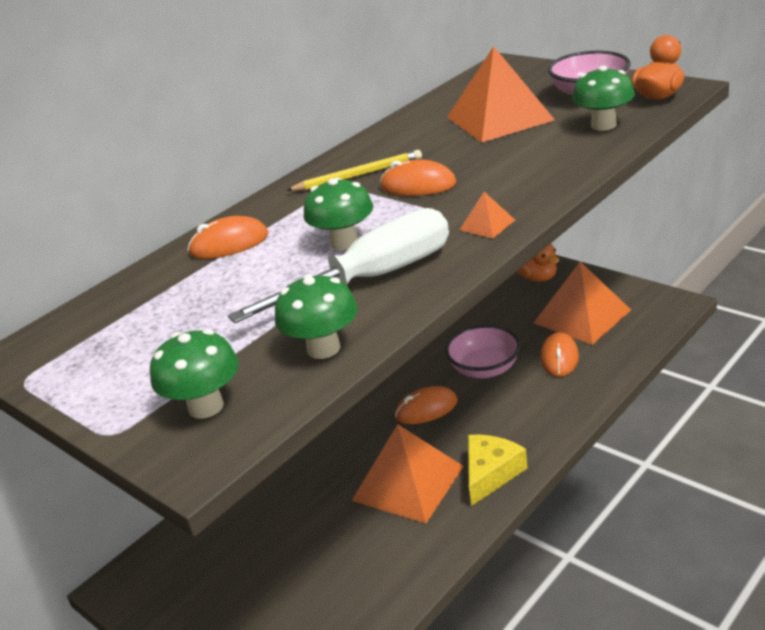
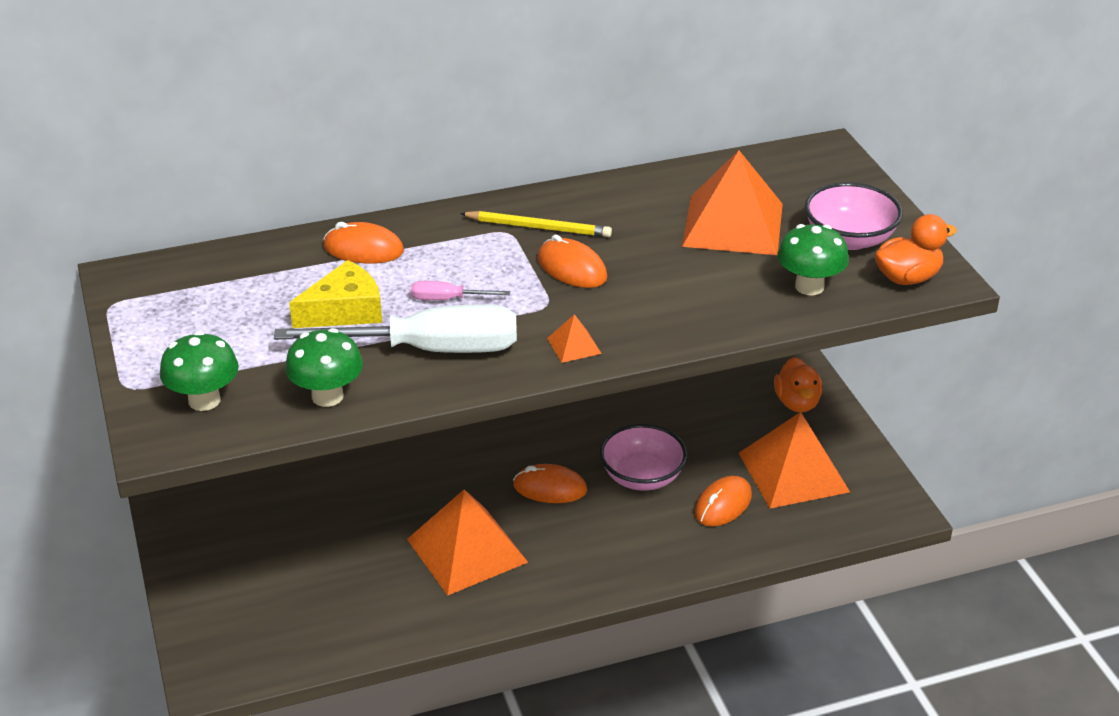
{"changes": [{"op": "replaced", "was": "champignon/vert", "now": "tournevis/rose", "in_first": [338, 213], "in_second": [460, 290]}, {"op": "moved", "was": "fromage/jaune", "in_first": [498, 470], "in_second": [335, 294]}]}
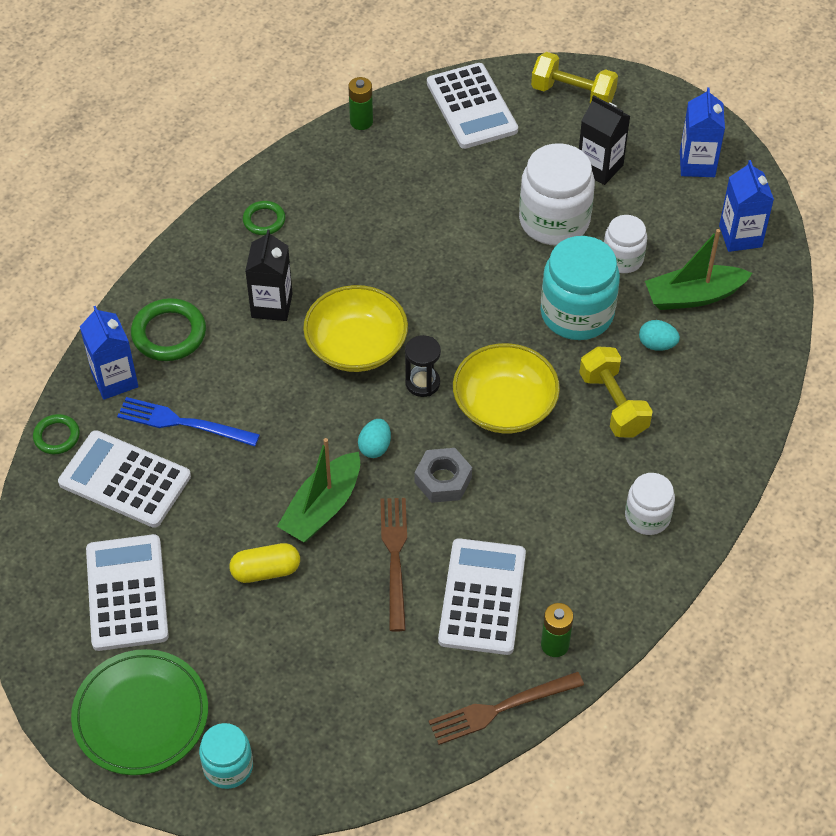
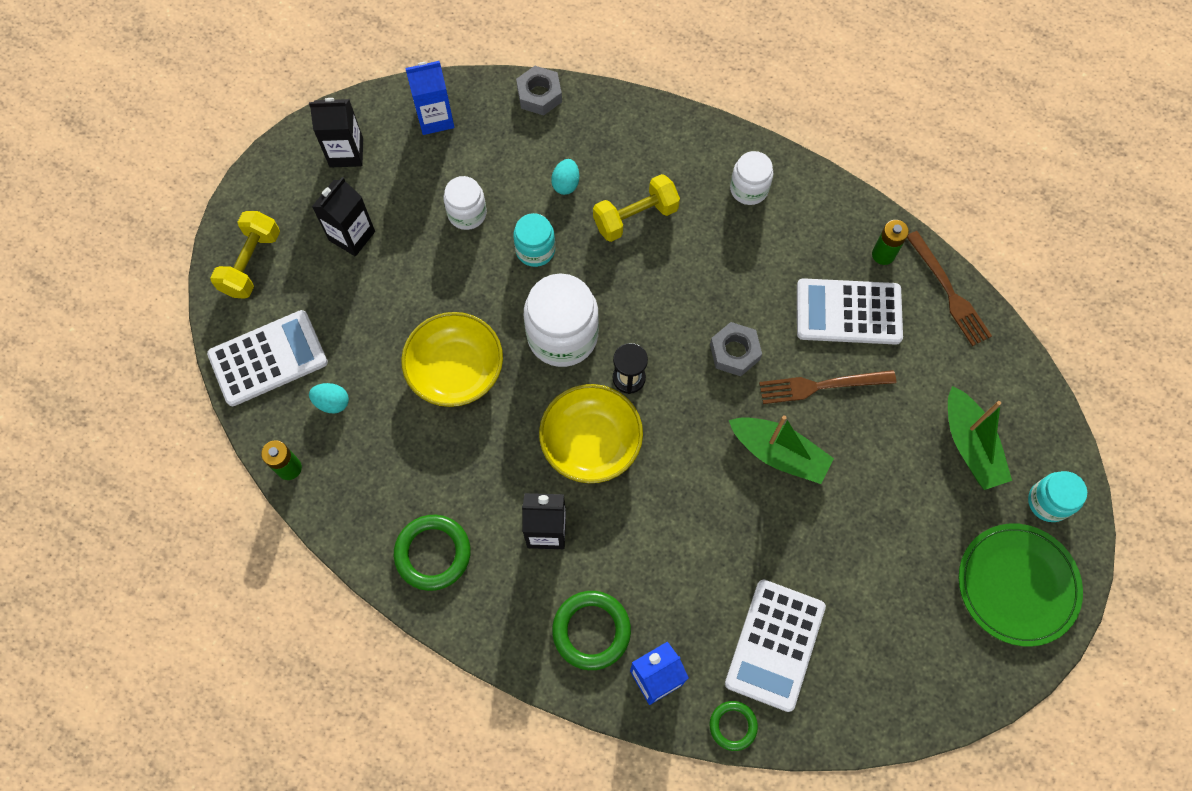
{"changes": [{"op": "removed", "was": "calculatrice/blanc", "in_first": [127, 592]}, {"op": "removed", "was": "fourchette/bleu", "in_first": [188, 421]}, {"op": "removed", "was": "gélule/jaune", "in_first": [265, 563]}, {"op": "resized", "was": "anneau/vert", "in_first": [264, 218], "in_second": [432, 553], "ratio": 1.67}, {"op": "moved", "was": "œuf/turquoise", "in_first": [374, 438], "in_second": [329, 398]}, {"op": "moved", "was": "bol/jaune", "in_first": [506, 388], "in_second": [452, 359]}, {"op": "moved", "was": "bocal/blanc", "in_first": [557, 194], "in_second": [561, 320]}, {"op": "resized", "was": "bocal/turquoise", "in_first": [580, 288], "in_second": [534, 240], "ratio": 0.58}, {"op": "moved", "was": "bateau/vert", "in_first": [699, 269], "in_second": [980, 438]}, {"op": "recoloured", "was": "brique de lait/bleu", "now": "brique de lait/noir", "in_first": [702, 132], "in_second": [336, 133]}, {"op": "added", "now": "écrou/gris", "in_second": [539, 91]}]}
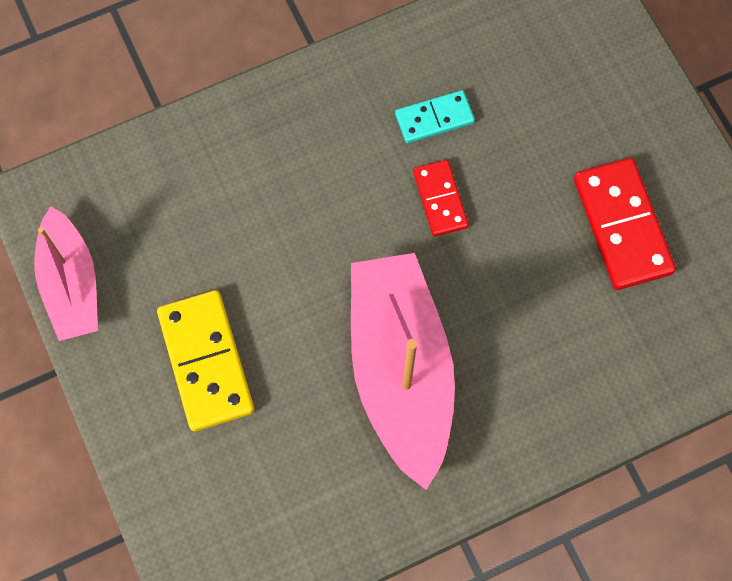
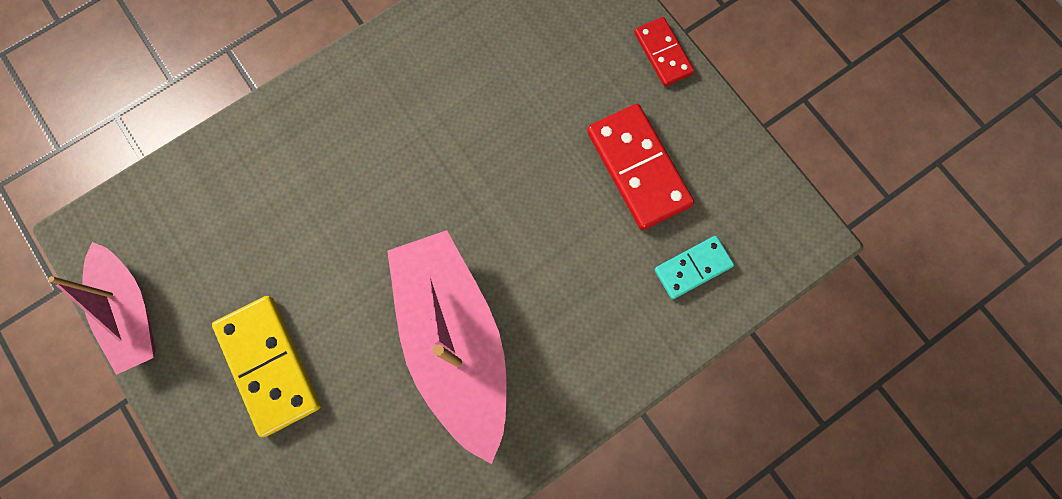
{"changes": [{"op": "moved", "was": "domino/turquoise", "in_first": [435, 116], "in_second": [694, 267]}, {"op": "moved", "was": "domino/rouge", "in_first": [441, 198], "in_second": [664, 51]}]}
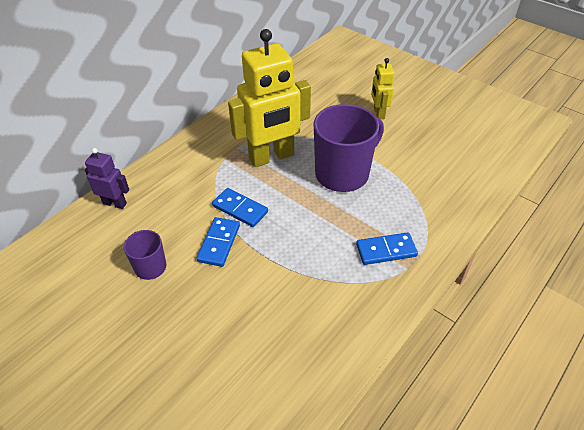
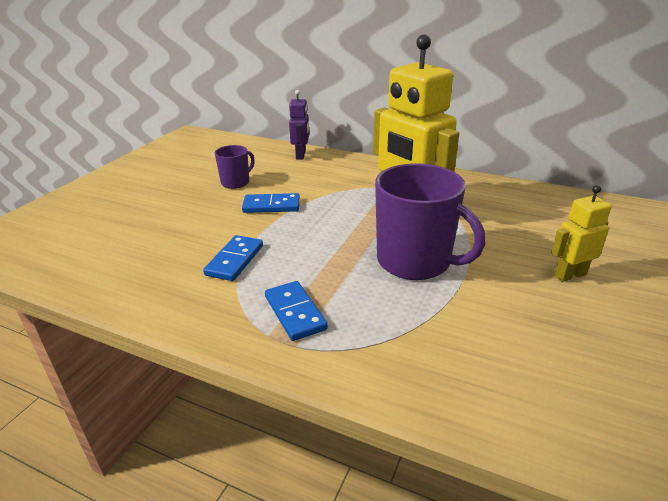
{"changes": [{"op": "moved", "was": "domino/bleu", "in_first": [240, 207], "in_second": [233, 258]}]}
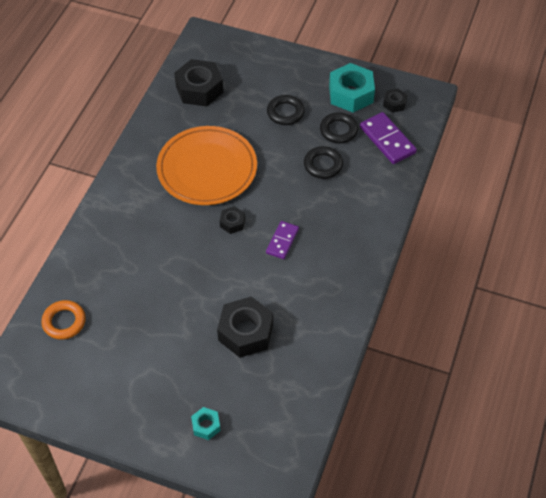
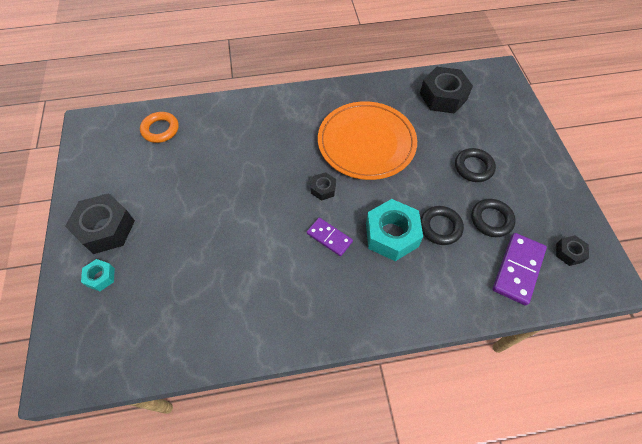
{"changes": [{"op": "moved", "was": "écrou/noir", "in_first": [245, 327], "in_second": [100, 223]}, {"op": "turned", "was": "domino/violet", "in_first": [282, 240], "in_second": [330, 237], "clockwise": 45}, {"op": "moved", "was": "écrou/turquoise", "in_first": [352, 87], "in_second": [394, 230]}]}
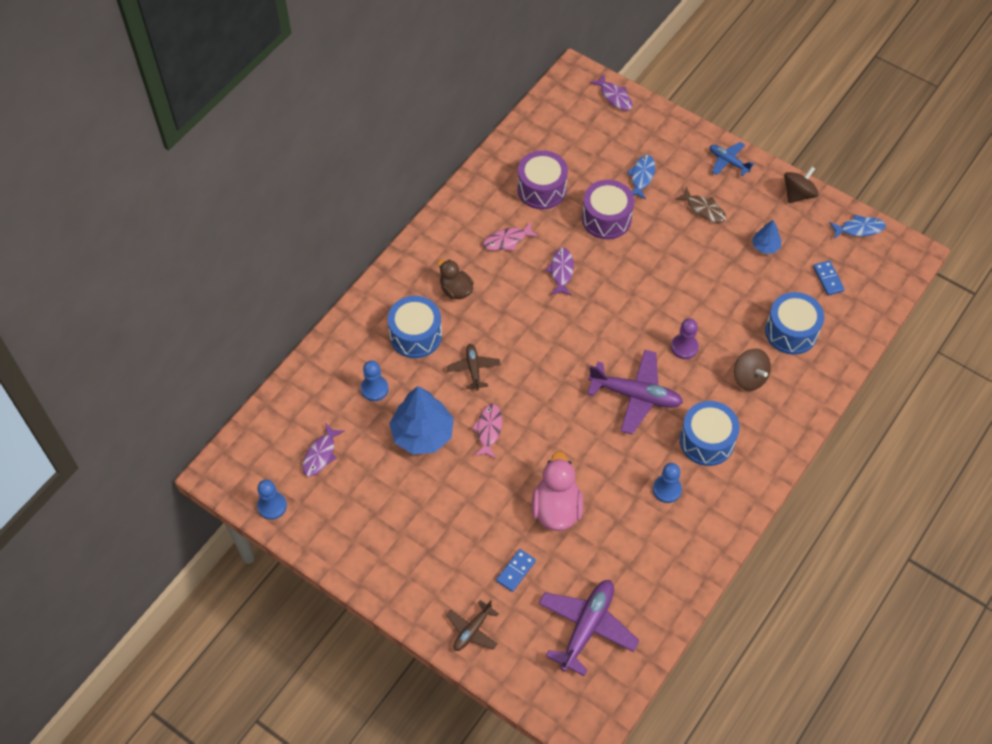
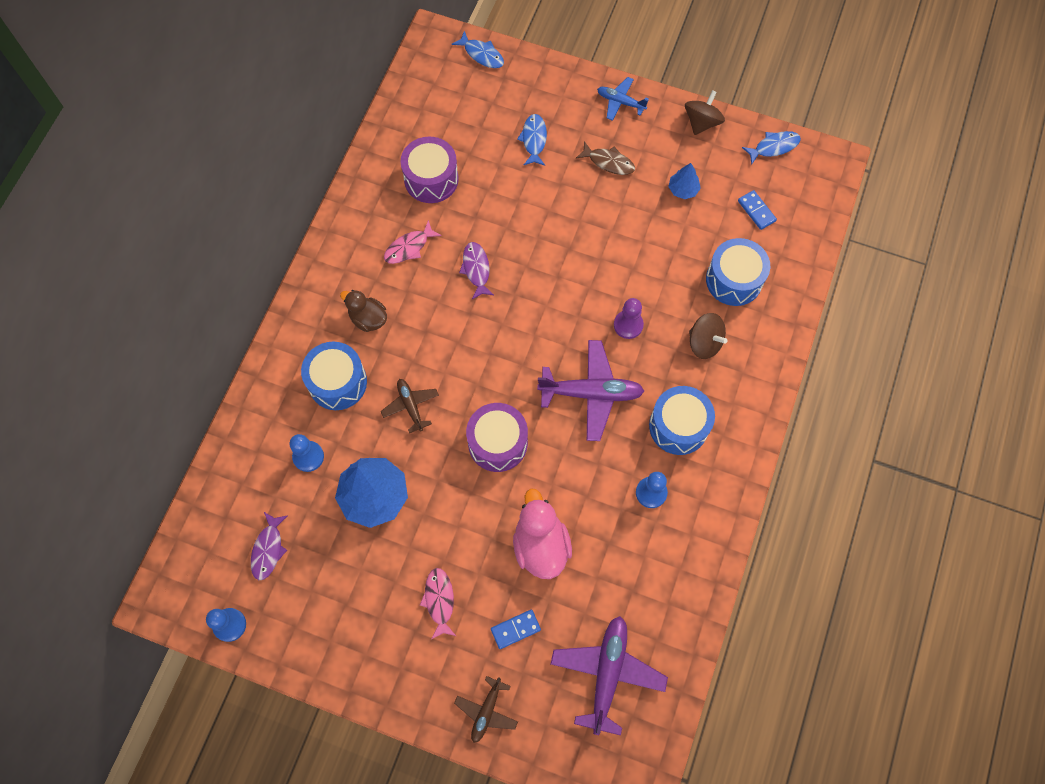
{"changes": [{"op": "moved", "was": "poisson/rose", "in_first": [486, 431], "in_second": [438, 603]}, {"op": "turned", "was": "domino/bleu", "in_first": [516, 570], "in_second": [516, 629], "clockwise": 45}, {"op": "moved", "was": "tambour/violet", "in_first": [608, 209], "in_second": [497, 437]}, {"op": "recoloured", "was": "poisson/violet", "now": "poisson/bleu", "in_first": [611, 93], "in_second": [478, 49]}]}
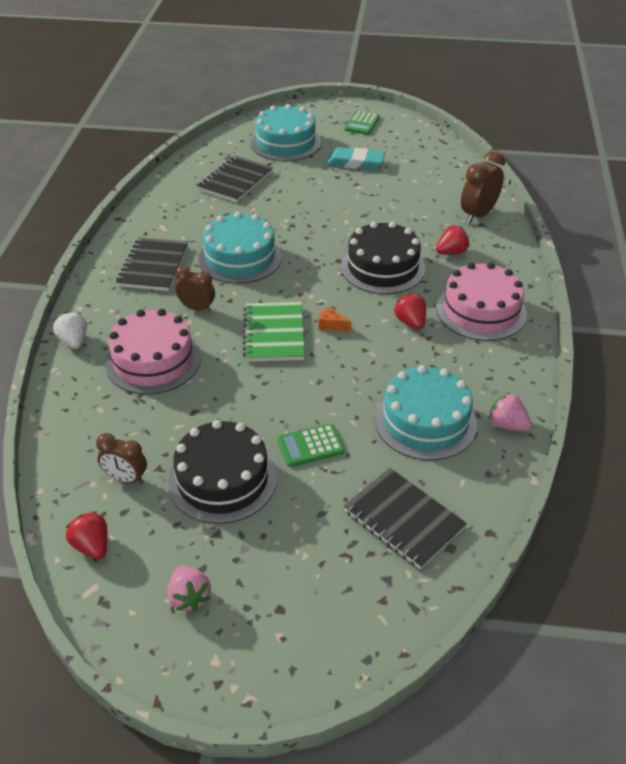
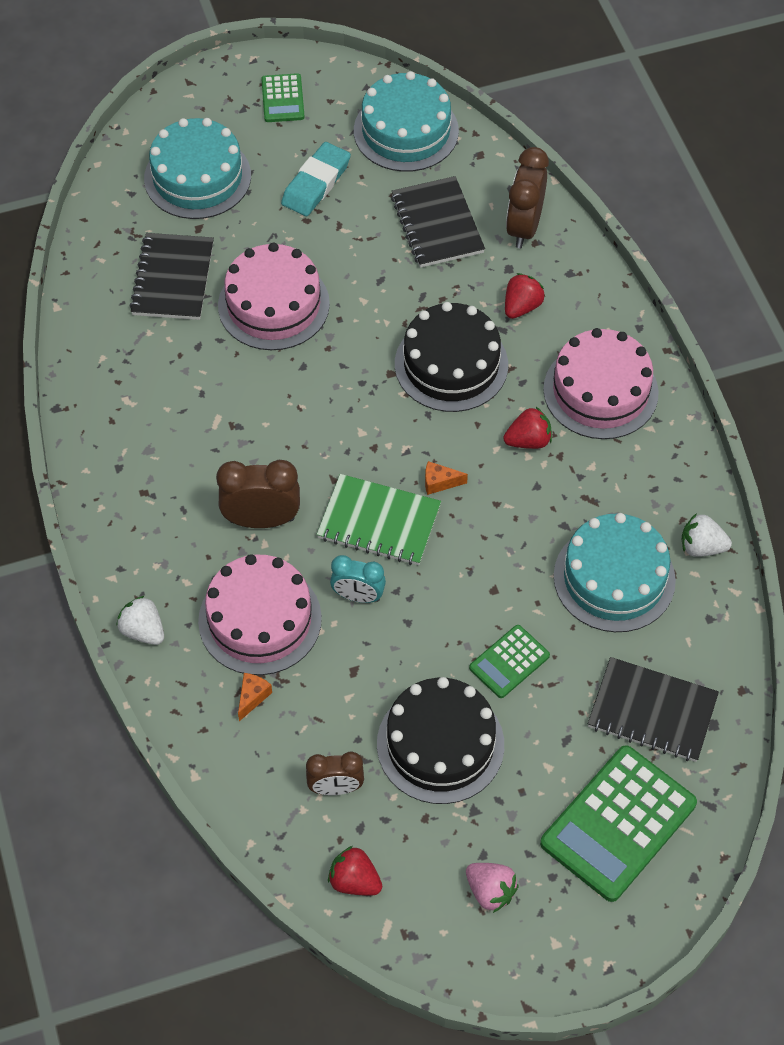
{"changes": [{"op": "moved", "was": "carnet/noir", "in_first": [152, 264], "in_second": [438, 222]}, {"op": "resized", "was": "réveil/marron", "in_first": [195, 289], "in_second": [258, 494], "ratio": 1.52}, {"op": "moved", "was": "gâteau/turquoise", "in_first": [240, 248], "in_second": [406, 121]}, {"op": "turned", "was": "carnet/vert", "in_first": [274, 332], "in_second": [379, 519], "clockwise": -45}, {"op": "turned", "was": "gomme/turquoise", "in_first": [355, 158], "in_second": [316, 179], "clockwise": -45}, {"op": "turned", "was": "fraise/rouge", "in_first": [410, 311], "in_second": [527, 428], "clockwise": 120}, {"op": "recoloured", "was": "fraise/rose", "now": "fraise/blanc", "in_first": [510, 411], "in_second": [707, 535]}, {"op": "added", "now": "gâteau/rose", "in_second": [274, 296]}, {"op": "added", "now": "fromage/orange", "in_second": [255, 697]}, {"op": "added", "now": "réveil/turquoise", "in_second": [358, 579]}, {"op": "added", "now": "calculatrice/vert", "in_second": [618, 823]}]}
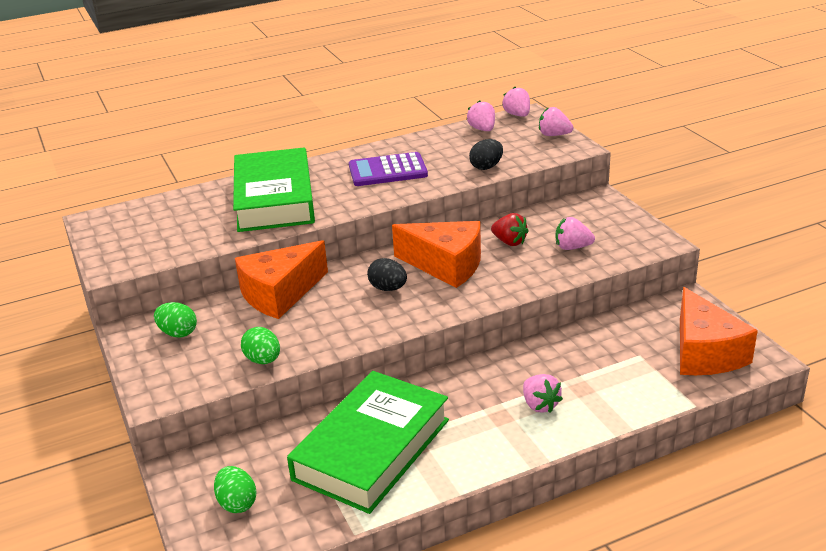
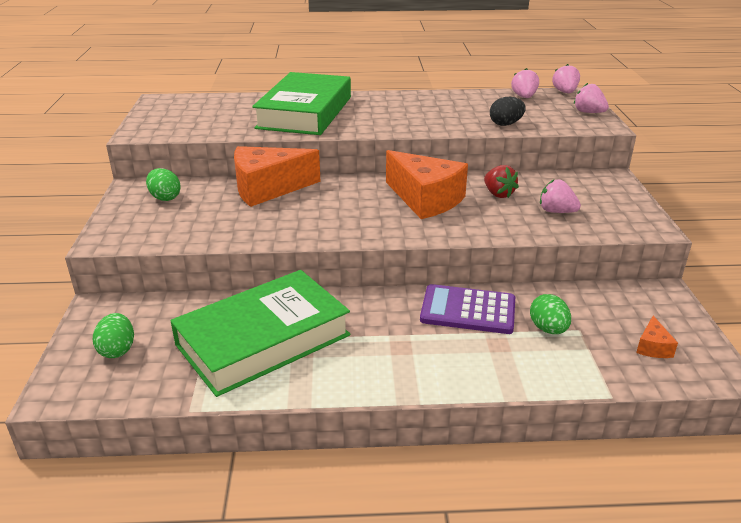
{"changes": [{"op": "moved", "was": "œuf/vert", "in_first": [260, 345], "in_second": [550, 314]}, {"op": "moved", "was": "calculatrice/violet", "in_first": [388, 169], "in_second": [467, 309]}, {"op": "removed", "was": "œuf/noir", "in_first": [387, 274]}, {"op": "removed", "was": "fraise/rose", "in_first": [543, 393]}, {"op": "resized", "was": "fromage/orange", "in_first": [719, 331], "in_second": [657, 337], "ratio": 0.42}]}
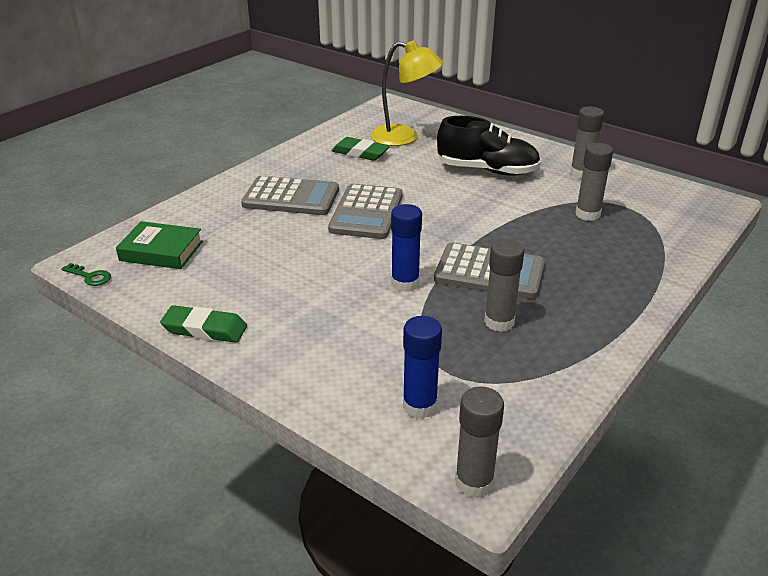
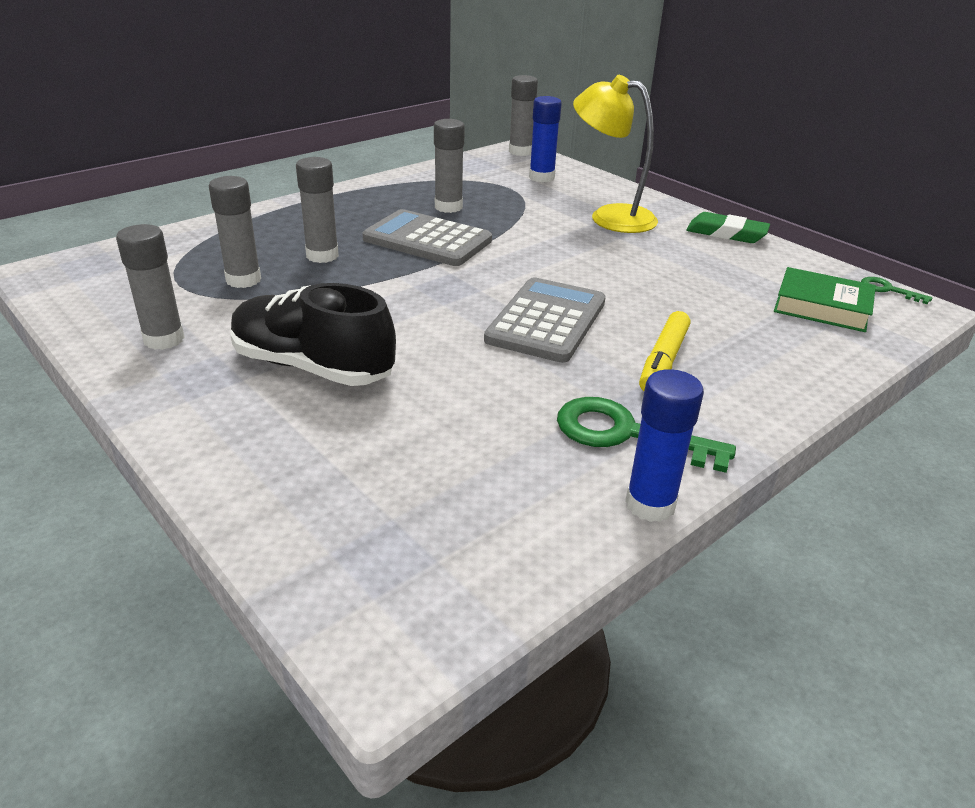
{"changes": [{"op": "replaced", "was": "calculatrice/gris", "now": "feutre/jaune", "in_first": [290, 195], "in_second": [664, 351]}, {"op": "removed", "was": "gomme/vert", "in_first": [361, 149]}, {"op": "moved", "was": "lampe/jaune", "in_first": [406, 93], "in_second": [615, 154]}, {"op": "moved", "was": "bâton de colle/bleu", "in_first": [406, 248], "in_second": [664, 445]}, {"op": "added", "now": "bâton de colle/gris", "in_second": [317, 210]}, {"op": "added", "now": "clé/vert", "in_second": [646, 435]}]}
